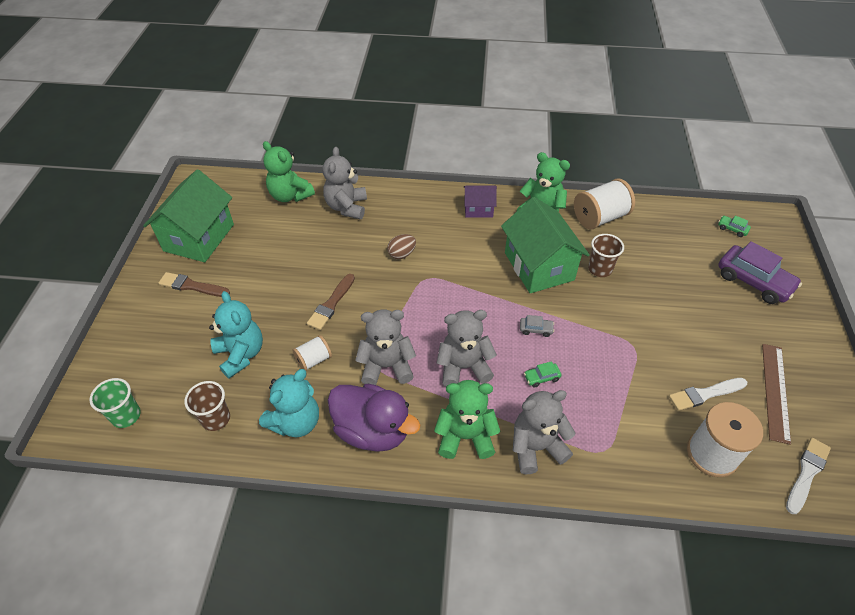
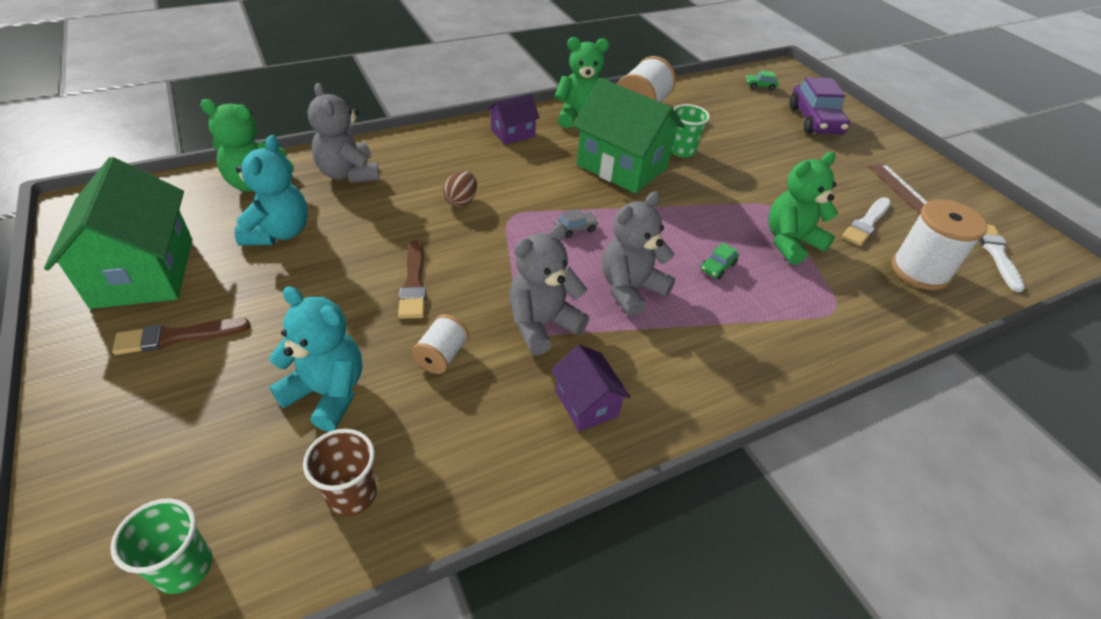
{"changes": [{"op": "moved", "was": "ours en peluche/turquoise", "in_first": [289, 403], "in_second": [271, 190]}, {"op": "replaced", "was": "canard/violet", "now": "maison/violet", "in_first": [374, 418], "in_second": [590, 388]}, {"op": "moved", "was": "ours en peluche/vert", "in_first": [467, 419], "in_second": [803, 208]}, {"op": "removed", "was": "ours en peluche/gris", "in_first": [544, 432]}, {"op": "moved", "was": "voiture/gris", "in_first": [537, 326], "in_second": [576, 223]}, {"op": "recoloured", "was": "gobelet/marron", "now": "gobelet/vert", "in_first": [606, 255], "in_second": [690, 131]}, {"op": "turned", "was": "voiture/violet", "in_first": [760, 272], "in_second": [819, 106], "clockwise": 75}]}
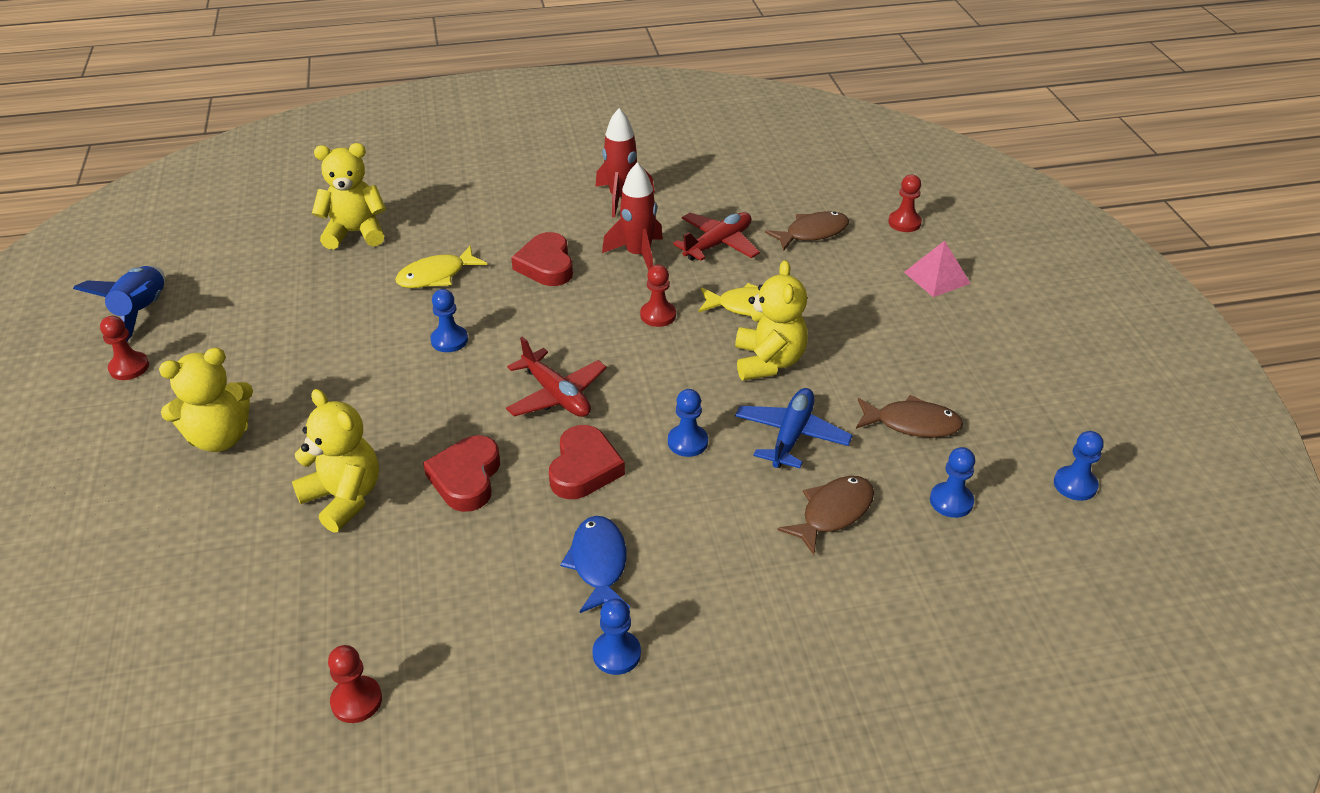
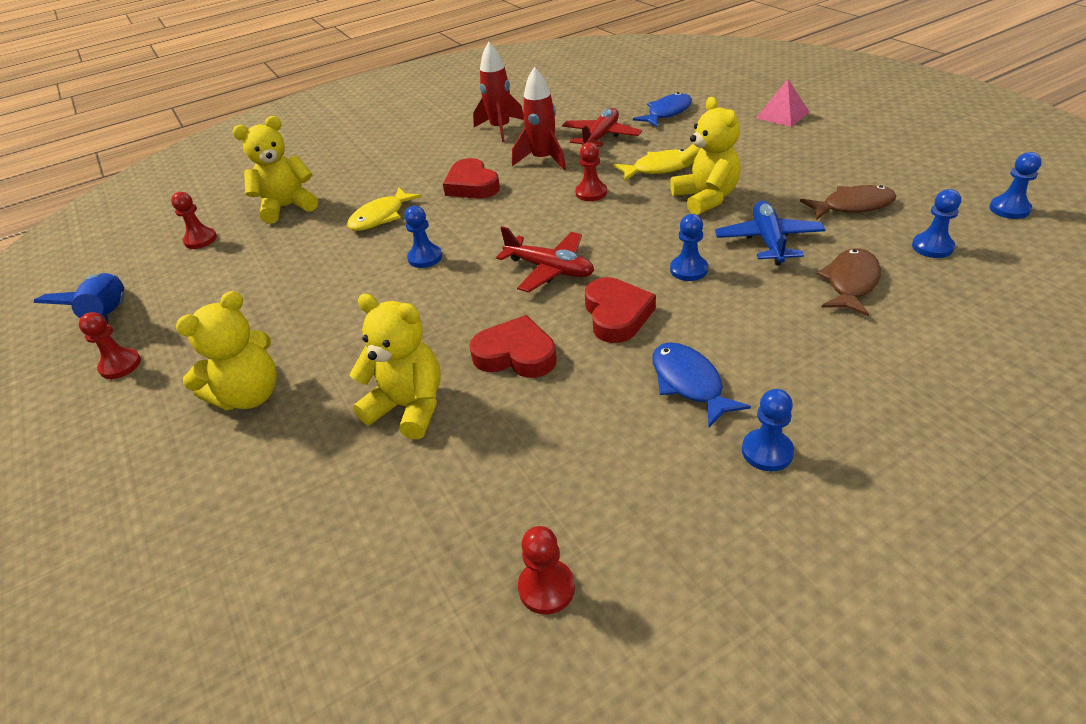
{"changes": [{"op": "turned", "was": "cœur/rouge", "in_first": [461, 473], "in_second": [513, 346], "clockwise": 120}, {"op": "recoloured", "was": "poisson/marron", "now": "poisson/bleu", "in_first": [807, 231], "in_second": [662, 109]}, {"op": "moved", "was": "pion/rouge", "in_first": [905, 203], "in_second": [194, 220]}]}
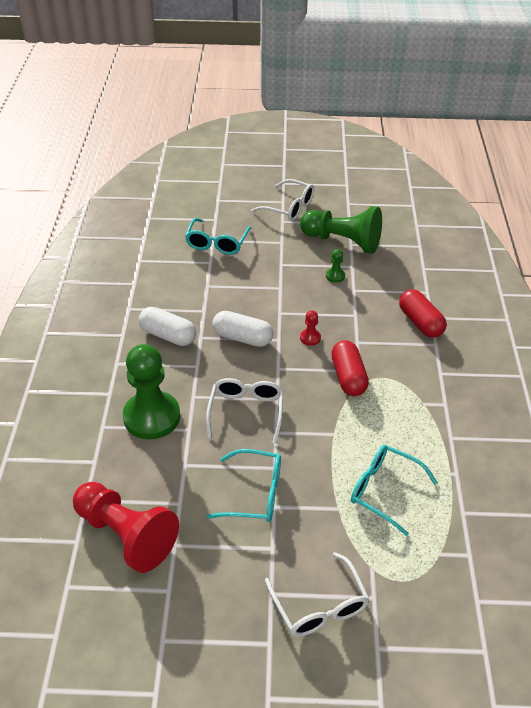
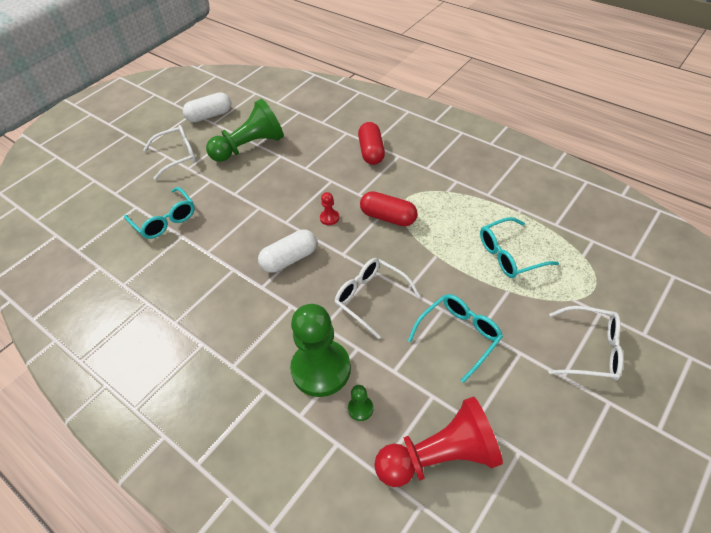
{"changes": [{"op": "moved", "was": "gélule/blanc", "in_first": [167, 326], "in_second": [207, 107]}, {"op": "moved", "was": "pion/vert", "in_first": [335, 266], "in_second": [360, 403]}, {"op": "turned", "was": "gélule/rouge", "in_first": [423, 313], "in_second": [371, 143], "clockwise": 75}]}
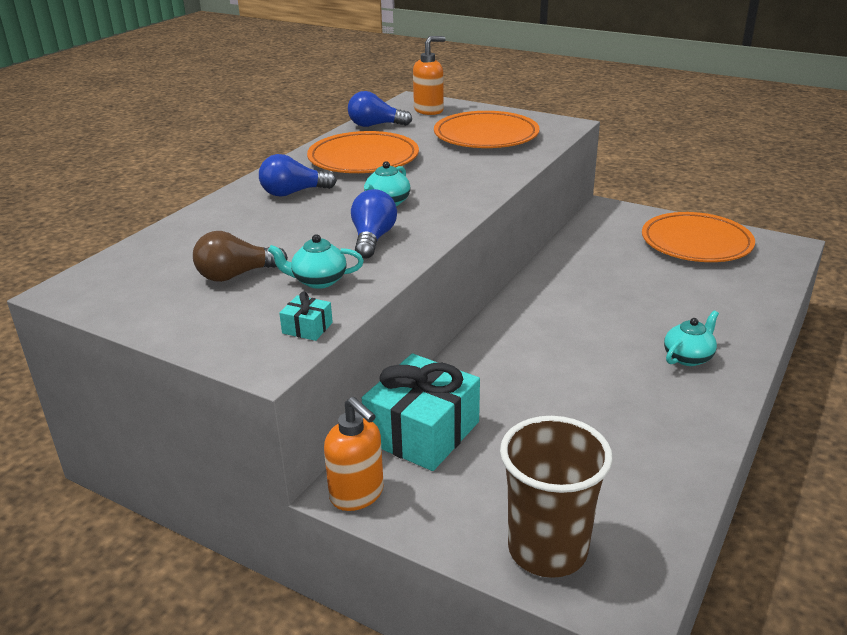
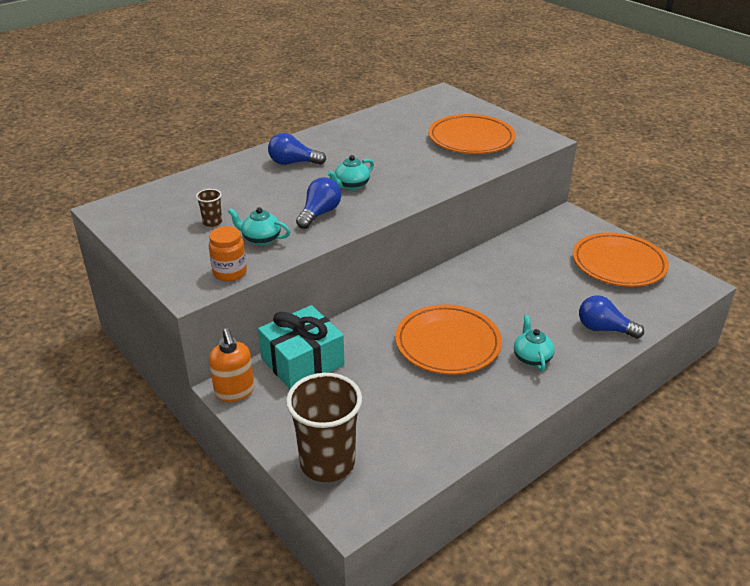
{"changes": [{"op": "replaced", "was": "ampoule/marron", "now": "gobelet/marron", "in_first": [240, 256], "in_second": [209, 208]}, {"op": "replaced", "was": "cadeau/turquoise", "now": "bocal/orange", "in_first": [306, 316], "in_second": [228, 253]}, {"op": "moved", "was": "assiette/orange", "in_first": [363, 152], "in_second": [448, 339]}, {"op": "moved", "was": "ampoule/bleu", "in_first": [380, 109], "in_second": [611, 317]}, {"op": "removed", "was": "distributeur de savon/orange", "in_first": [429, 75]}, {"op": "turned", "was": "théière/turquoise", "in_first": [691, 338], "in_second": [534, 343], "clockwise": -75}]}
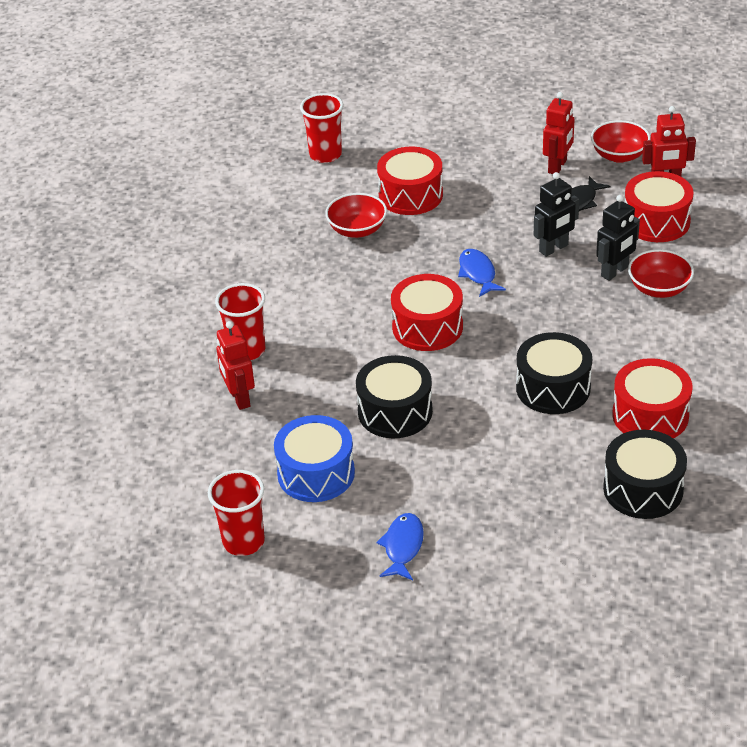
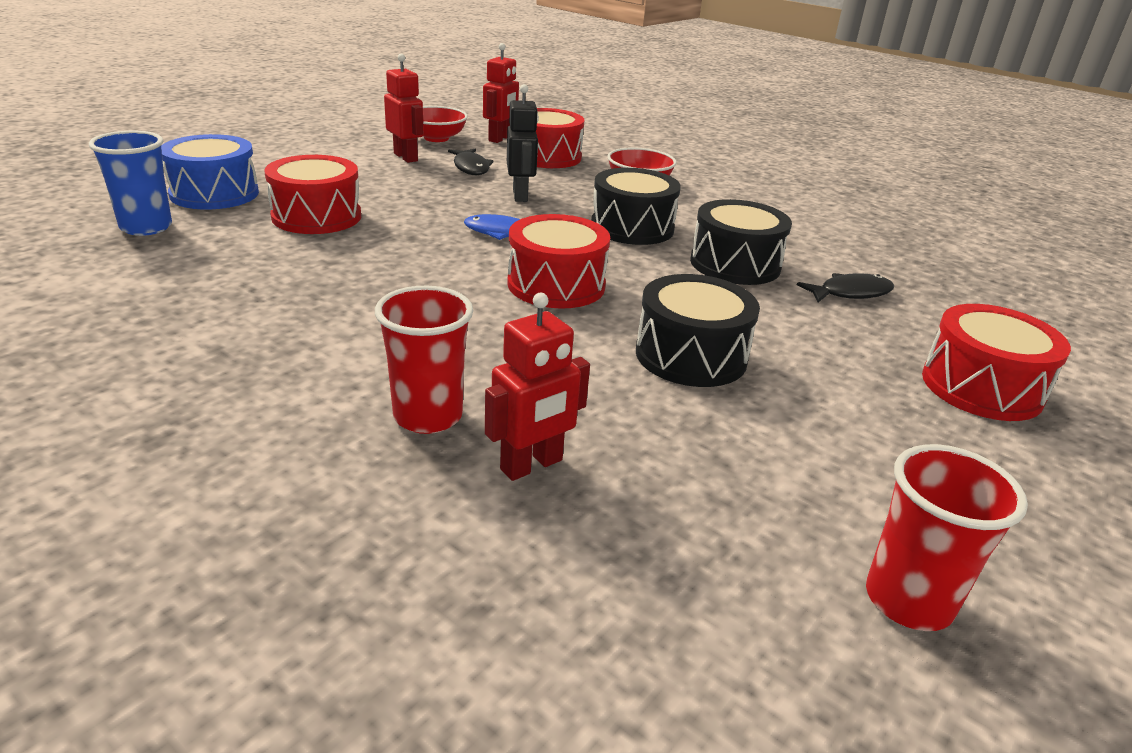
{"changes": [{"op": "turned", "was": "robot/rouge", "in_first": [235, 365], "in_second": [537, 387], "clockwise": -45}, {"op": "moved", "was": "tambour/bleu", "in_first": [314, 458], "in_second": [210, 172]}, {"op": "recoloured", "was": "gobelet/rouge", "now": "gobelet/bleu", "in_first": [322, 128], "in_second": [130, 183]}, {"op": "removed", "was": "bol/rouge", "in_first": [356, 215]}, {"op": "removed", "was": "poisson/bleu", "in_first": [400, 546]}, {"op": "removed", "was": "robot/noir", "in_first": [618, 238]}, {"op": "moved", "was": "tambour/noir", "in_first": [645, 474], "in_second": [636, 206]}, {"op": "moved", "was": "tambour/rouge", "in_first": [652, 398], "in_second": [996, 362]}, {"op": "added", "now": "poisson/noir", "in_second": [845, 287]}]}
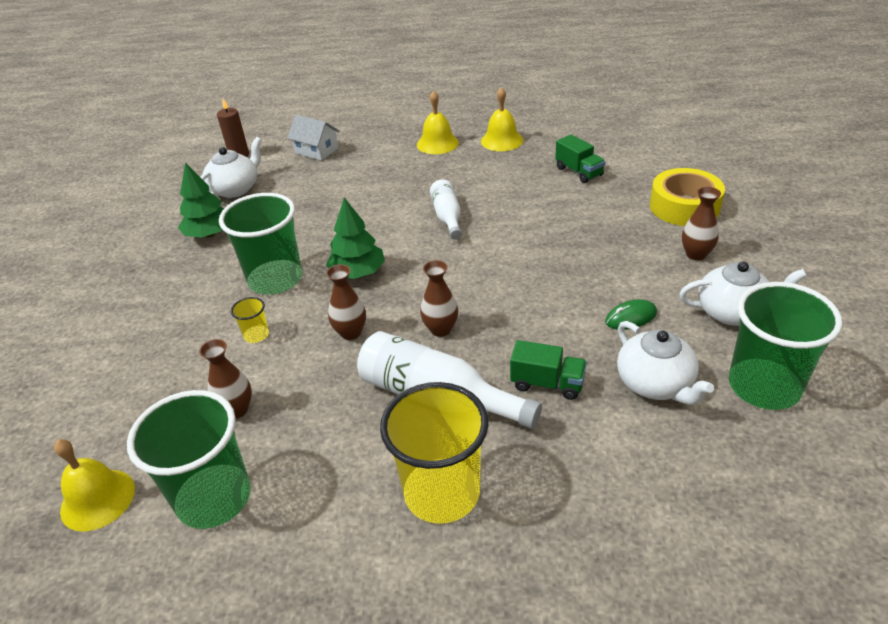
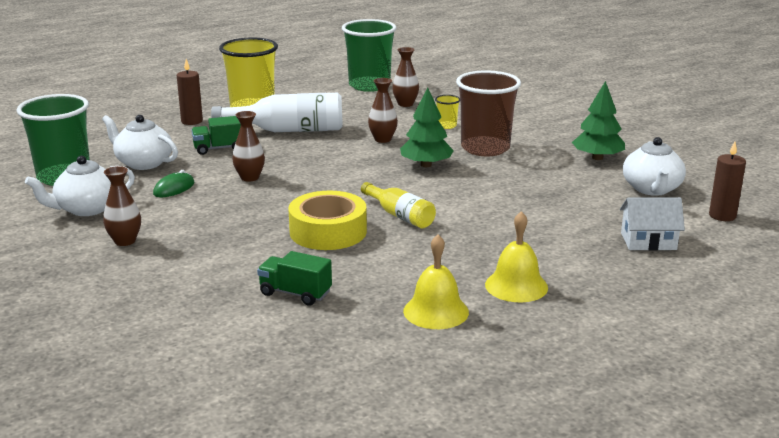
{"changes": [{"op": "removed", "was": "cloche/jaune", "in_first": [94, 485]}, {"op": "recoloured", "was": "gobelet/vert", "now": "gobelet/marron", "in_first": [260, 243], "in_second": [488, 113]}, {"op": "moved", "was": "vase/marron", "in_first": [439, 298], "in_second": [248, 146]}, {"op": "recoloured", "was": "bouteille/blanc", "now": "bouteille/jaune", "in_first": [446, 210], "in_second": [398, 205]}, {"op": "moved", "was": "ruban adhésif/jaune", "in_first": [687, 197], "in_second": [327, 220]}, {"op": "added", "now": "bougie/marron", "in_second": [190, 92]}]}
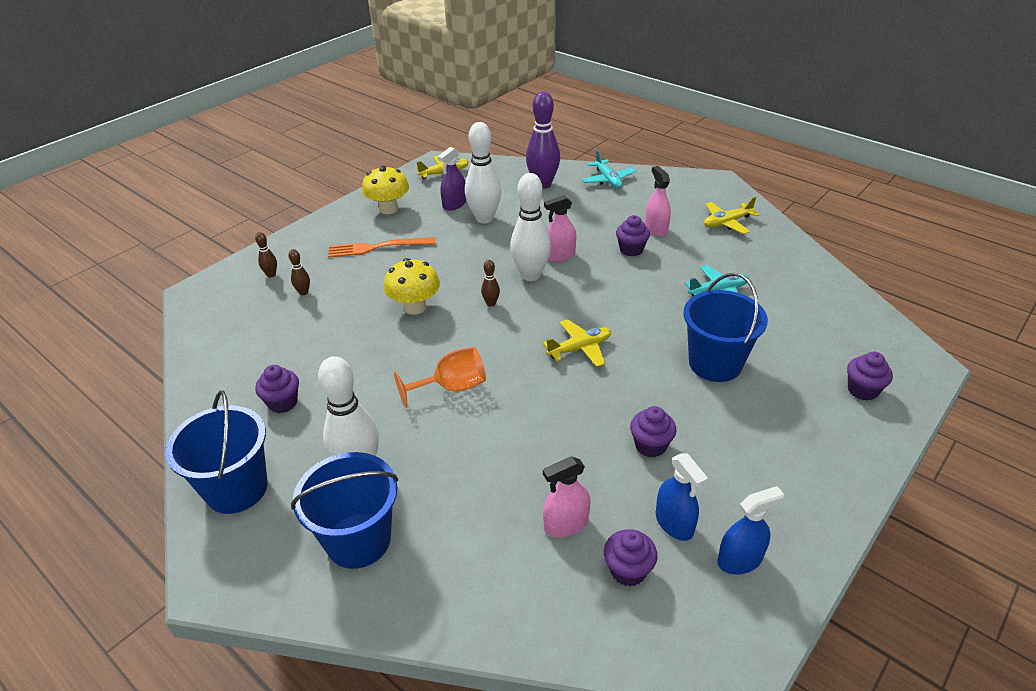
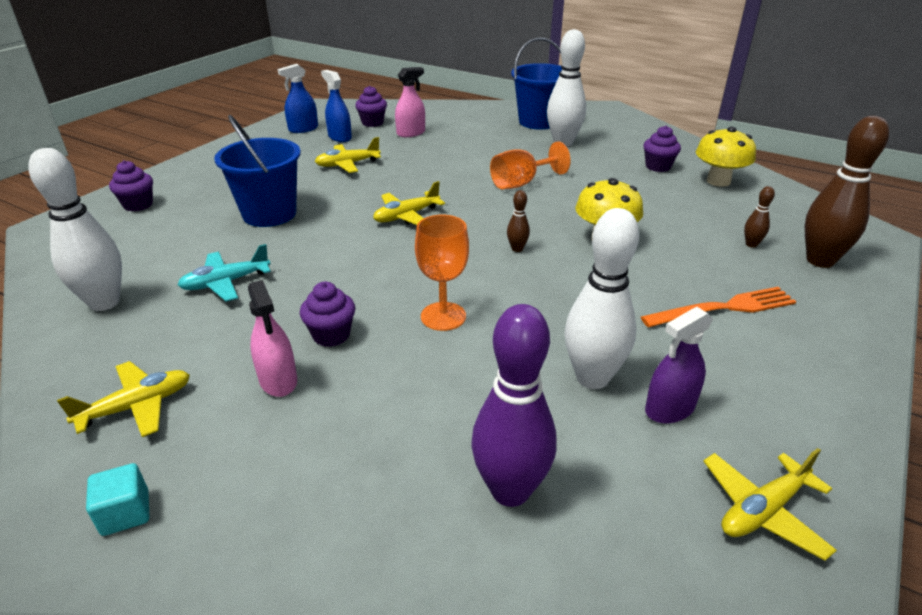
{"changes": [{"op": "removed", "was": "seau/bleu", "in_first": [216, 452]}, {"op": "resized", "was": "quille/marron", "in_first": [266, 255], "in_second": [847, 192], "ratio": 2.24}, {"op": "moved", "was": "champignon/jaune", "in_first": [385, 190], "in_second": [726, 157]}, {"op": "turned", "was": "vaporisateur/violet", "in_first": [452, 179], "in_second": [679, 365], "clockwise": -150}, {"op": "moved", "was": "quille/blanc", "in_first": [530, 227], "in_second": [75, 229]}, {"op": "replaced", "was": "vaporisateur/rose", "now": "verre à pied/orange", "in_first": [560, 228], "in_second": [442, 273]}, {"op": "removed", "was": "avion/turquoise", "in_first": [609, 169]}, {"op": "replaced", "was": "muffin/violet", "now": "avion/jaune", "in_first": [653, 432], "in_second": [348, 155]}, {"op": "added", "now": "cube/turquoise", "in_second": [117, 499]}]}
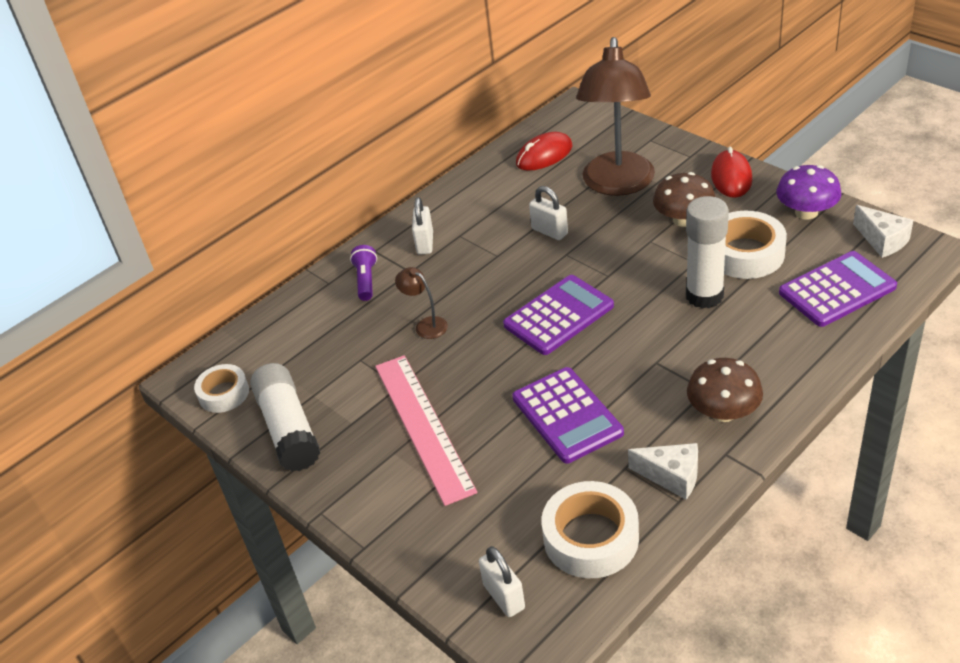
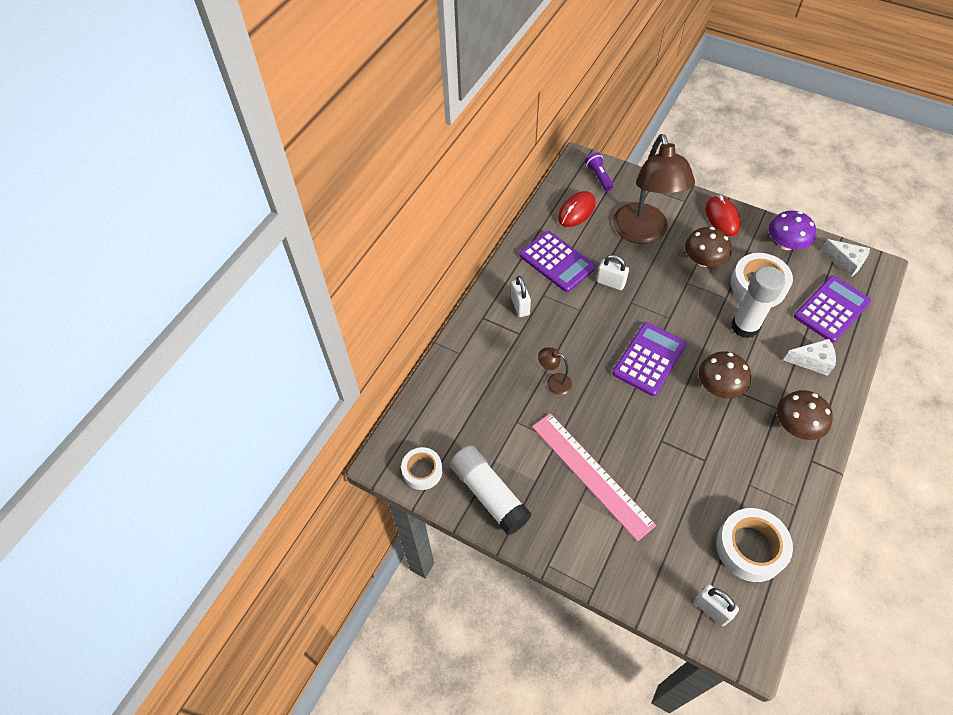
{"changes": [{"op": "moved", "was": "lampe de poche/violet", "in_first": [363, 273], "in_second": [599, 171]}, {"op": "moved", "was": "calculatrice/violet", "in_first": [568, 415], "in_second": [558, 261]}, {"op": "moved", "was": "fromage/blanc", "in_first": [663, 471], "in_second": [809, 357]}, {"op": "added", "now": "champignon/marron", "in_second": [725, 375]}]}
